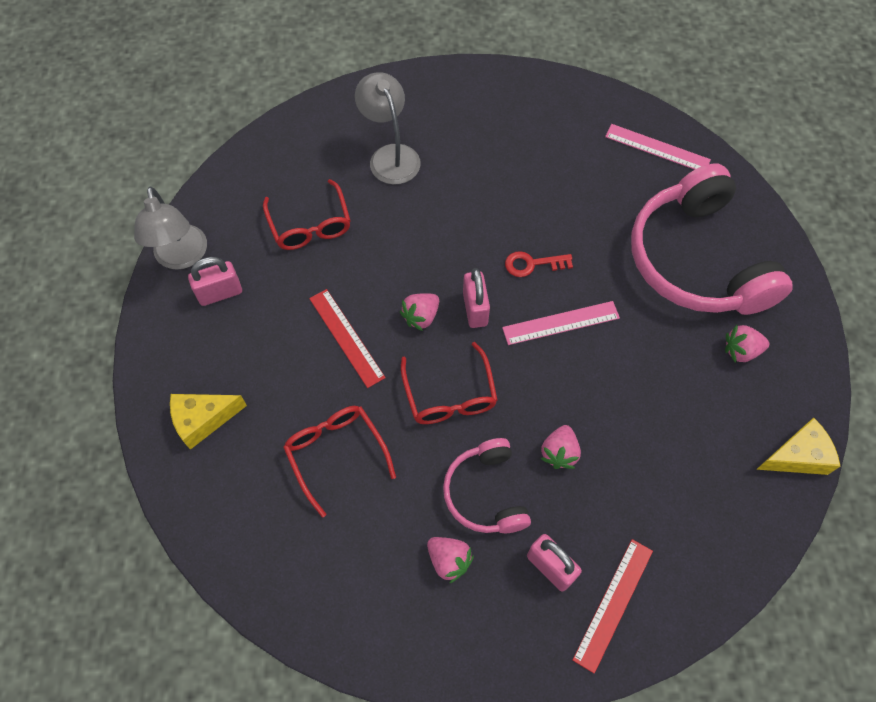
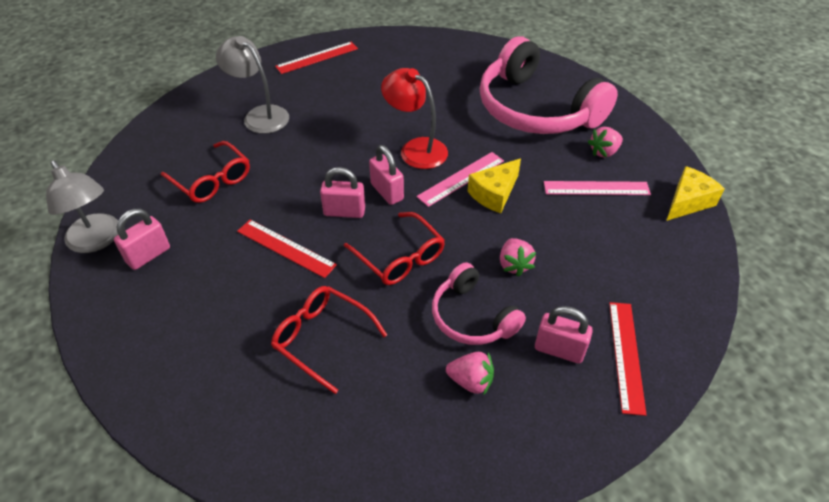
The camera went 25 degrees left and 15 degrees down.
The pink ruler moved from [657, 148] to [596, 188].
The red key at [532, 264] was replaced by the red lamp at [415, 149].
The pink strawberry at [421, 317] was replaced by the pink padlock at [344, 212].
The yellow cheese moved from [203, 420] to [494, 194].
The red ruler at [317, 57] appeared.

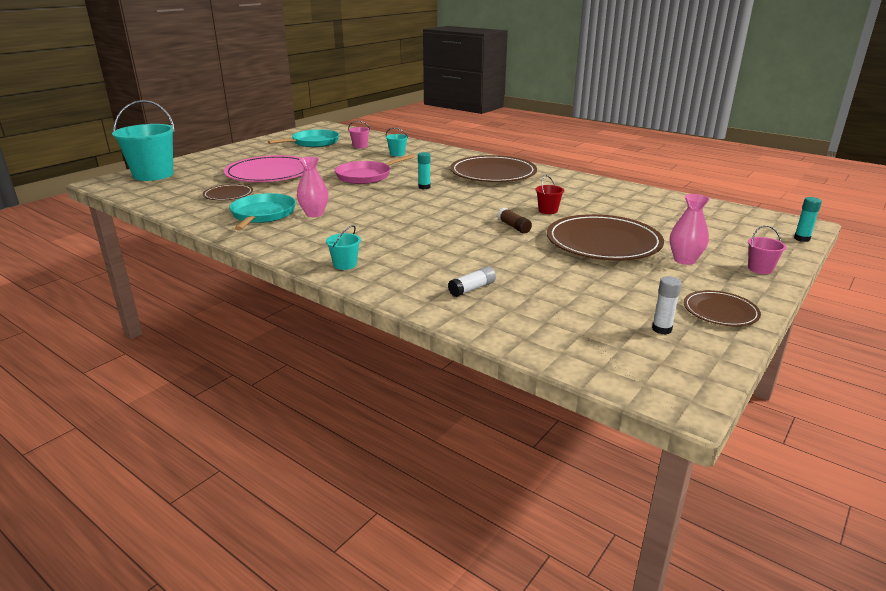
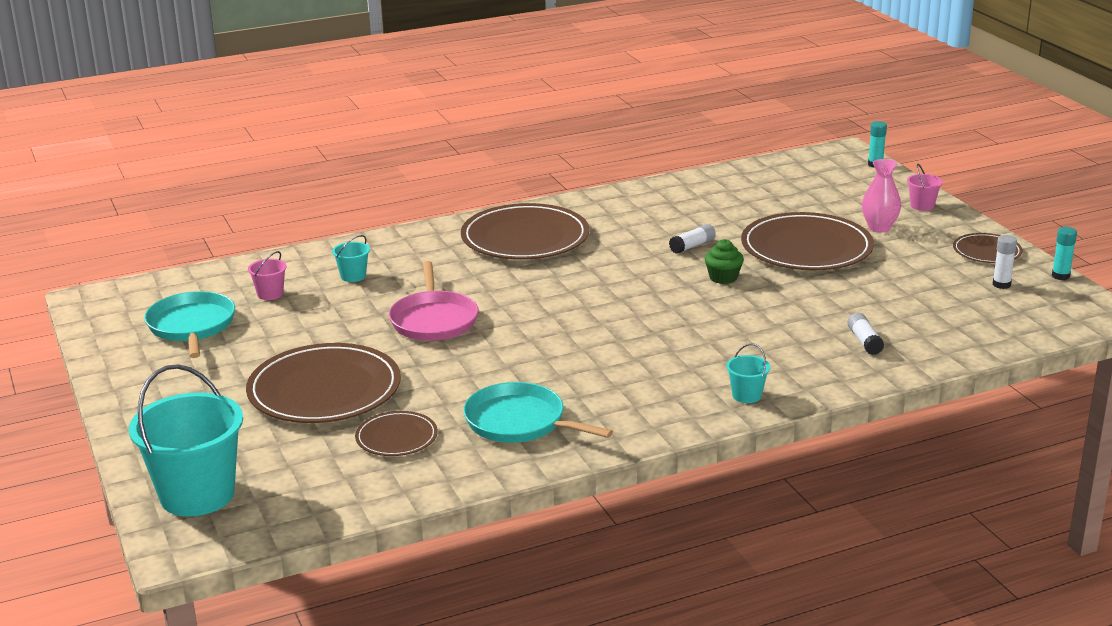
The camera went 60 degrees left and 0 degrees up.
The turquoise glue stick moved from [424, 187] to [1060, 276].
The pink plate at [269, 173] became the brown plate at [324, 389].
The pink vase at [314, 214] disappeared.
The red bucket at [548, 210] was replaced by the white glue stick at [692, 246].
The brown glue stick at [514, 227] was replaced by the green cupcake at [723, 277].

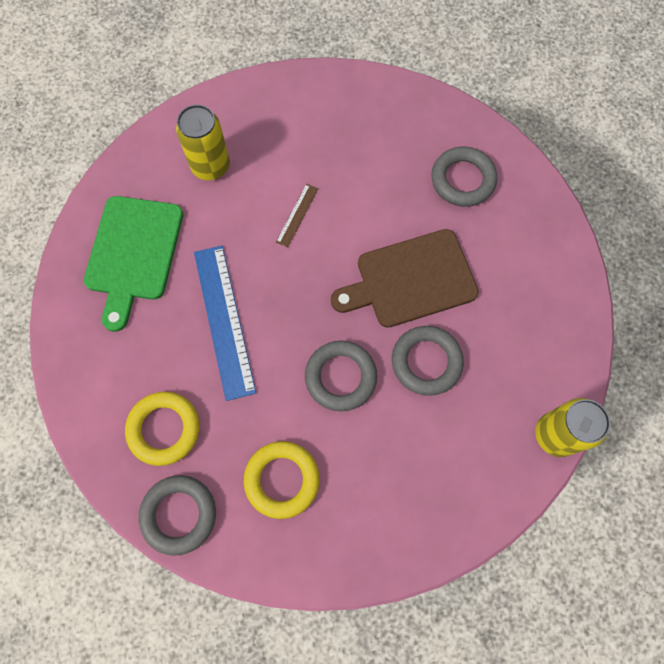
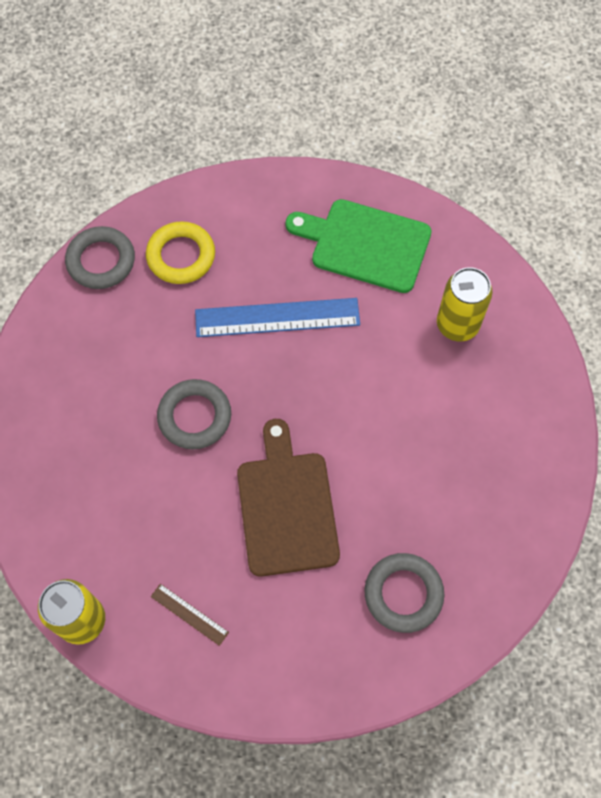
The camera went 100 degrees right and 5 degrees down.
The brown ruler moved from [297, 215] to [189, 614].
The grey ring at [426, 362] disappeared.
The yellow ring at [282, 480] disappeared.

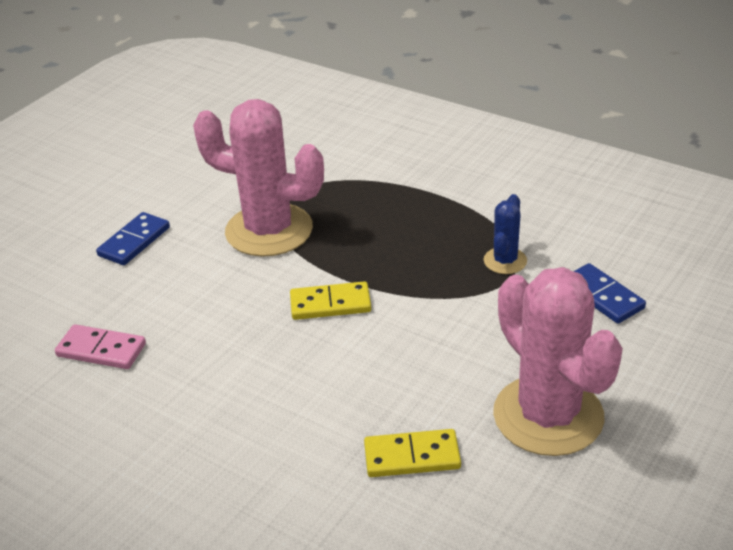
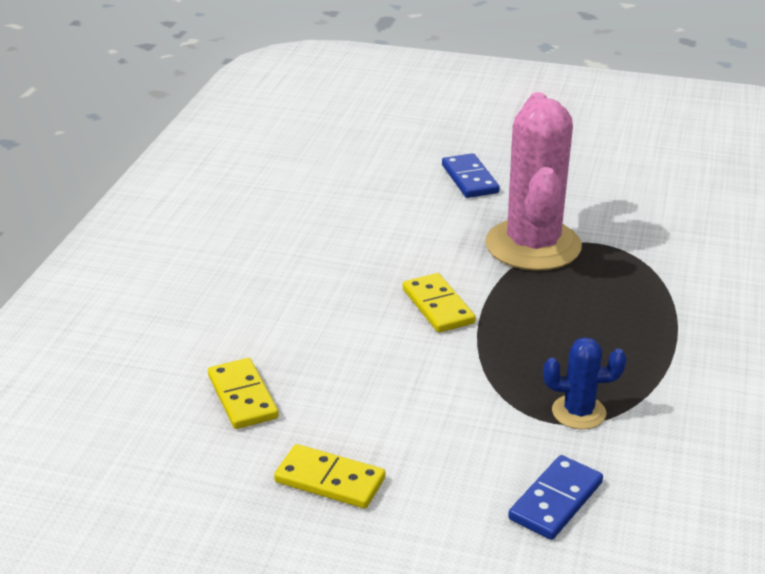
The camera went 70 degrees right and 5 degrees down.
The blue domino at [134, 242] turned 60 degrees clockwise.
The pink cactus at [548, 416] was replaced by the yellow domino at [329, 480].
The pink domino at [101, 350] disappeared.

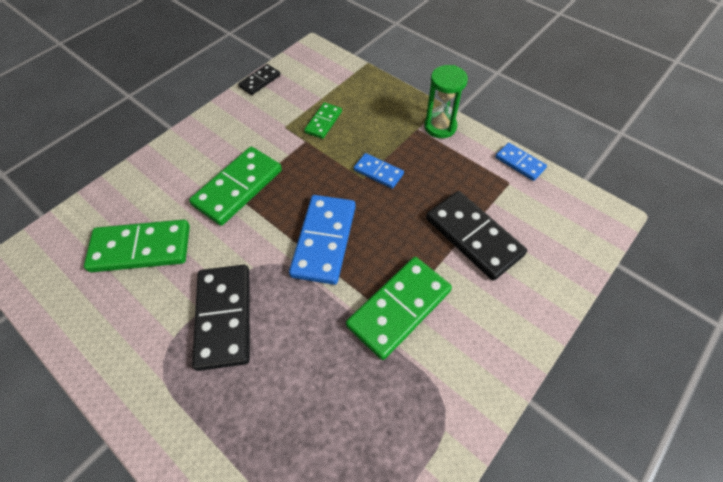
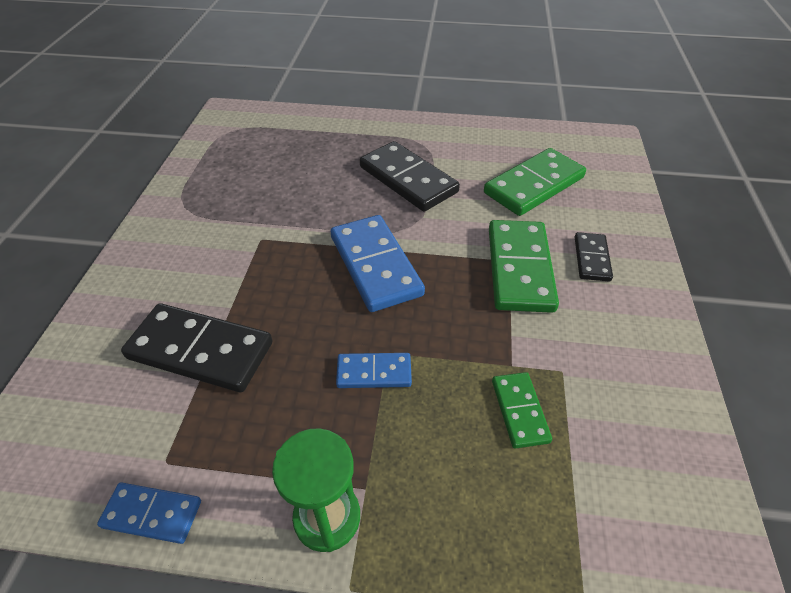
The camera went 145 degrees right and 10 degrees down.
The black domino moved from [260, 81] to [592, 259].
The green domino at [399, 308] disappeared.

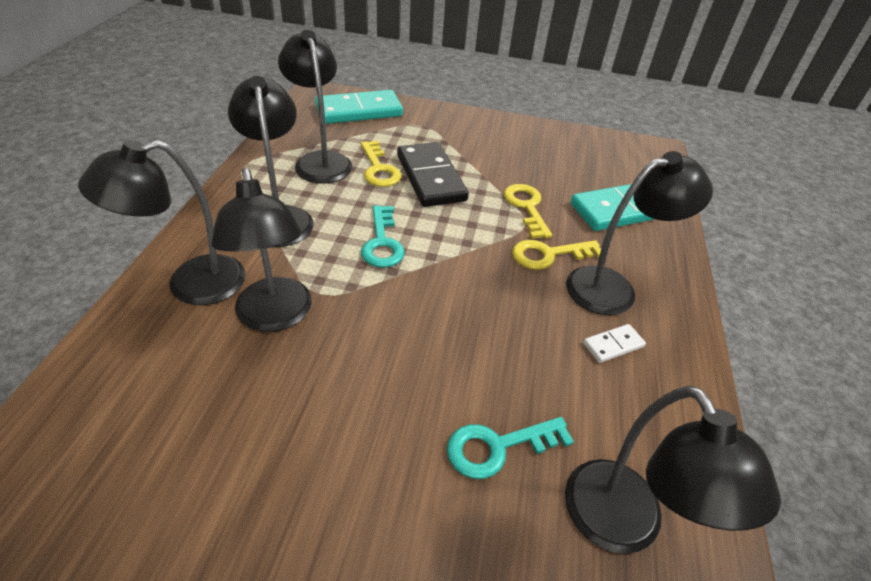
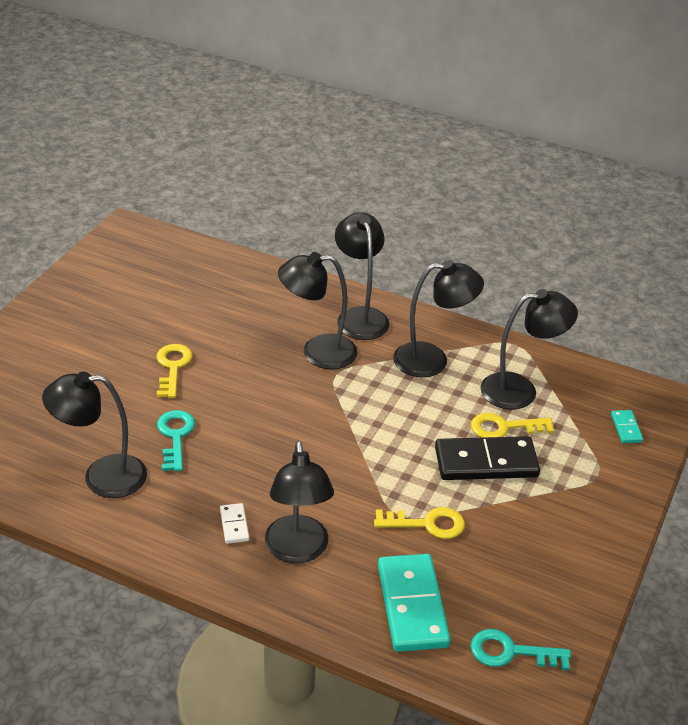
The camera went 105 degrees right and 5 degrees down.
The turquoise domino at [359, 111] changed to 0.46 times the size.
The turquoise key moved from [382, 242] to [511, 652].
The yellow key moved from [549, 255] to [172, 367].

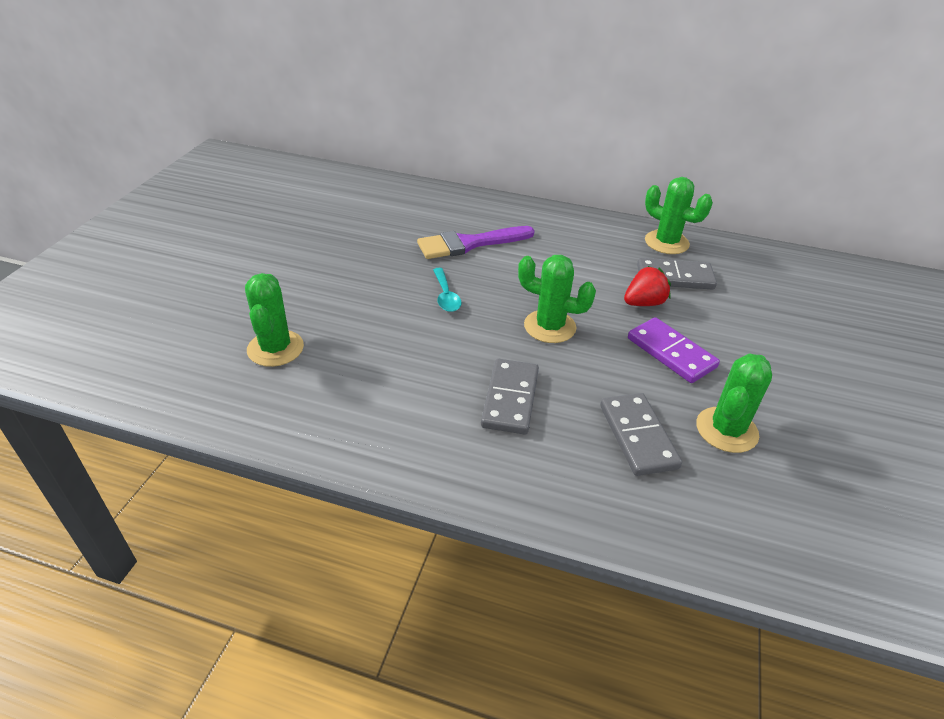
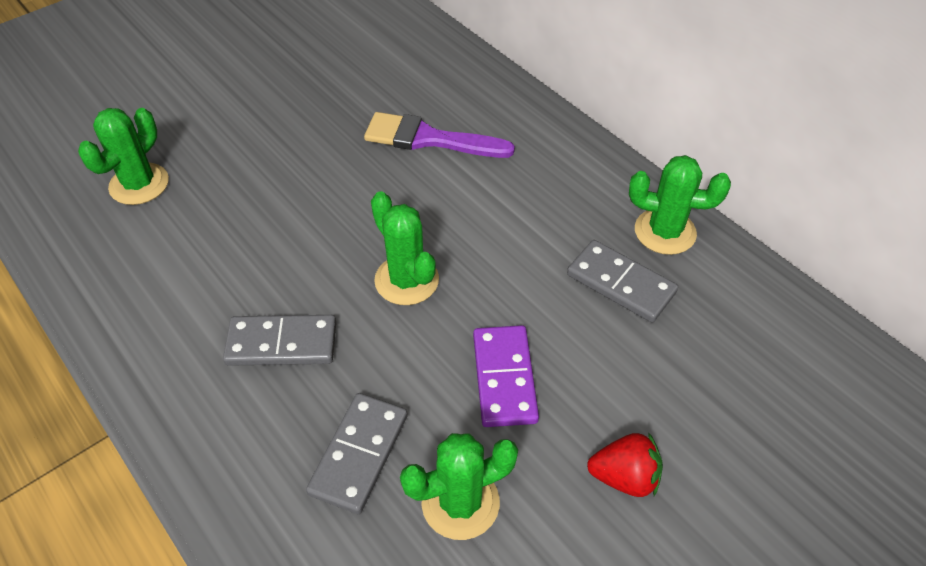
The camera went 35 degrees right and 10 degrees up.
The green cactus at [666, 242] turned 60 degrees counterclockwise.
The red strawberry moved from [644, 303] to [624, 477].
The turquoise spoon at [446, 296] disappeared.
The grey domino at [510, 399] turned 45 degrees clockwise.

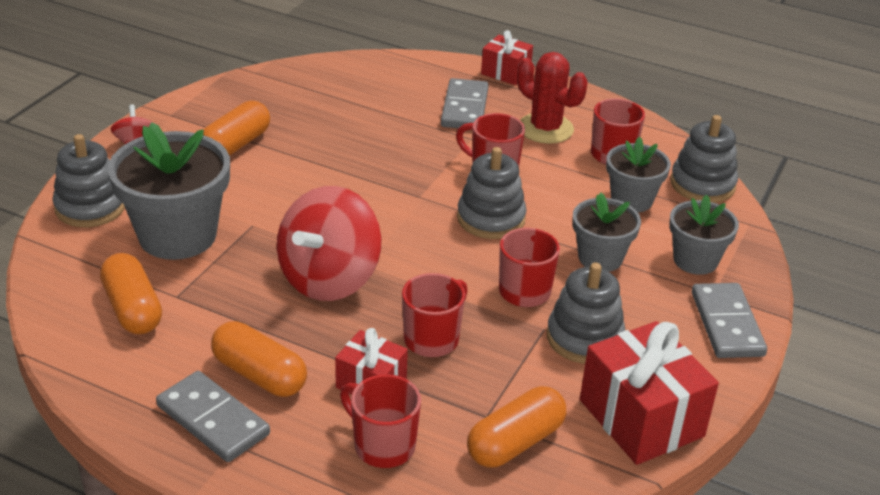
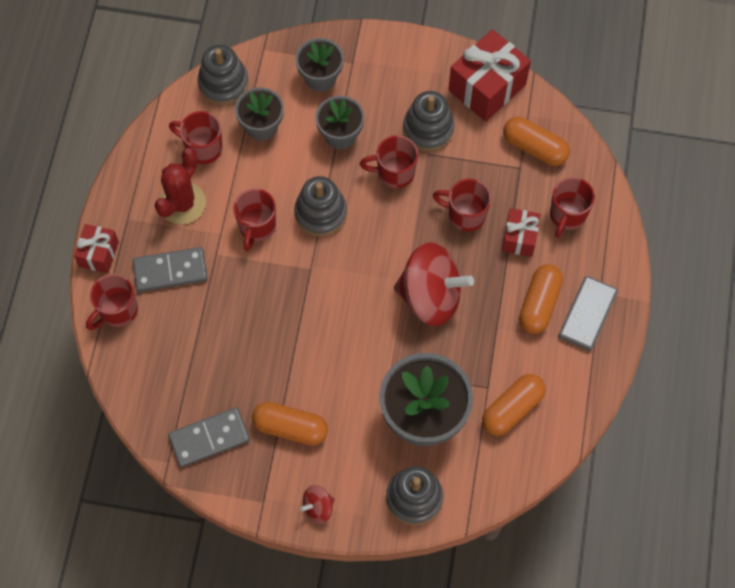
The camera went 105 degrees left and 30 degrees up.
The grey domino moved from [727, 324] to [209, 438].
The red mug at [117, 311] appeared.

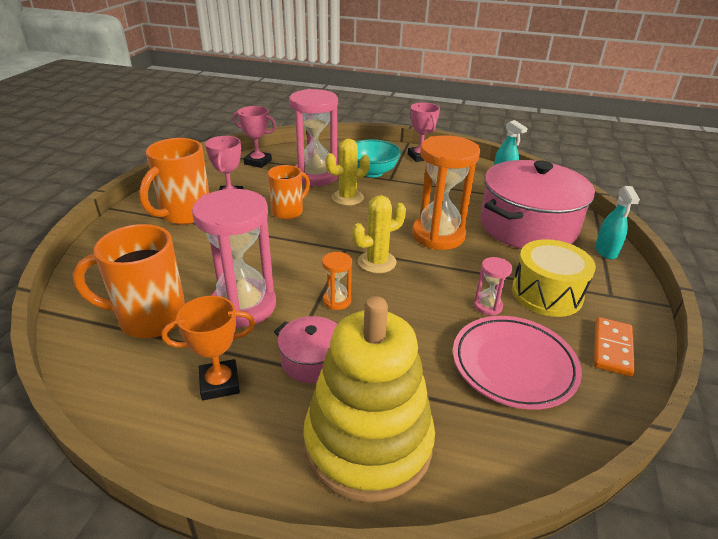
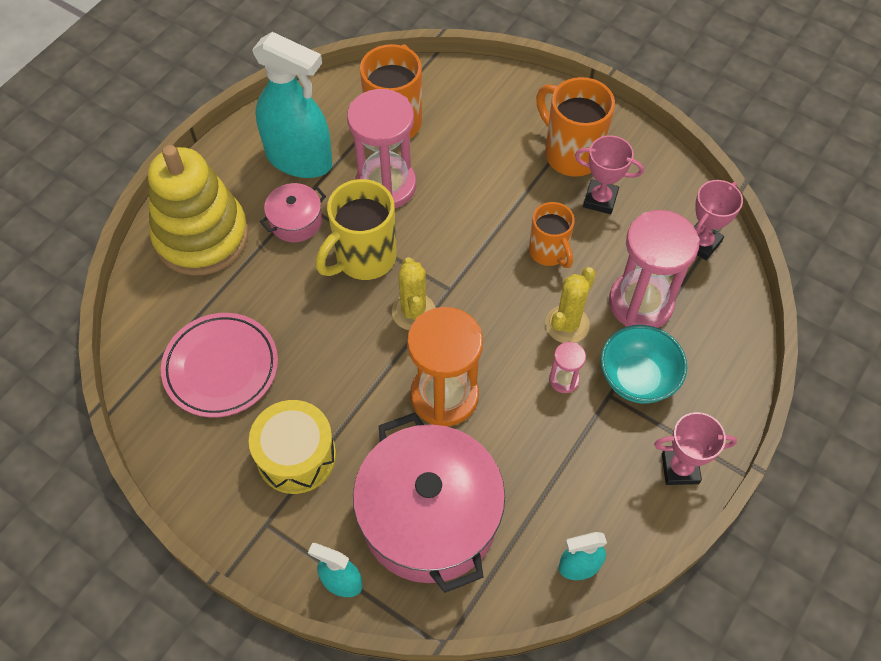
The camera went 110 degrees right and 25 degrees up.
The yellow cactus at [347, 198] turned 45 degrees clockwise.
The orange hourglass at [337, 301] was replaced by the yellow mug at [364, 258].
The pink hourglass moved from [487, 306] to [564, 380].
The orange trophy at [219, 383] was replaced by the turquoise spray bottle at [299, 159].
The orange domino at [612, 348] disappeared.

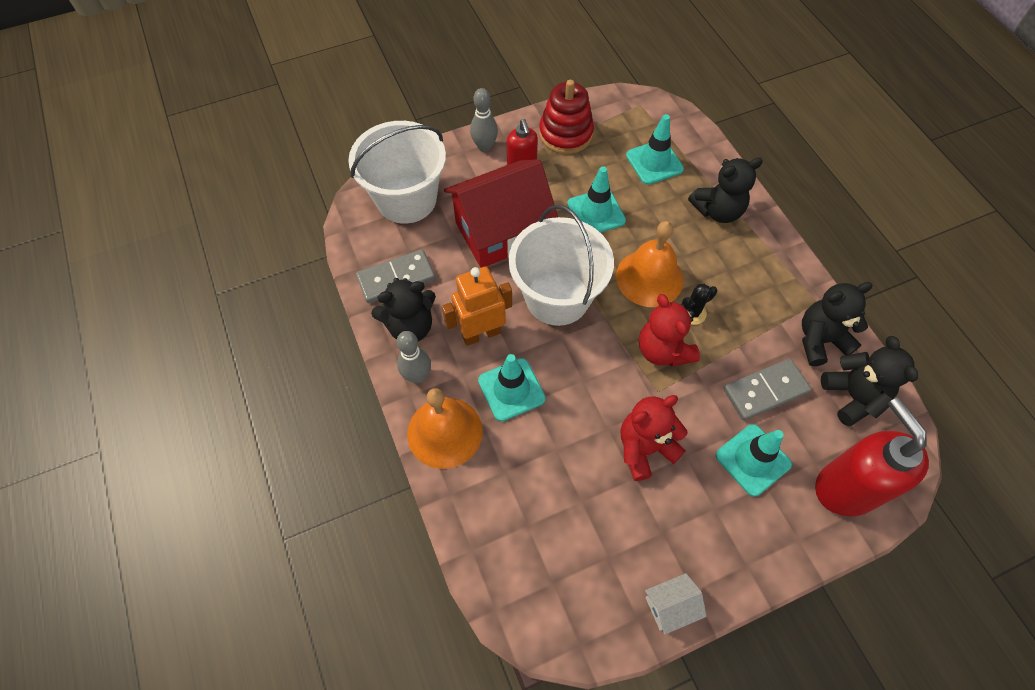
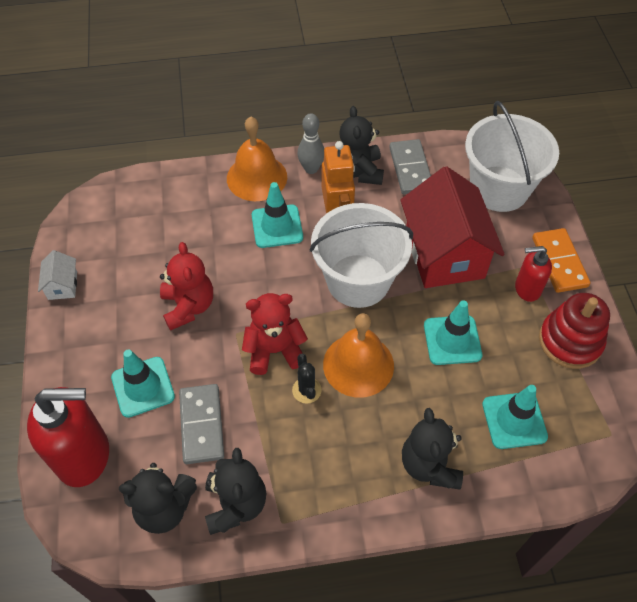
The camera went 105 degrees right and 5 degrees down.
The grey bowling pin at [484, 147] was replaced by the orange domino at [559, 262].

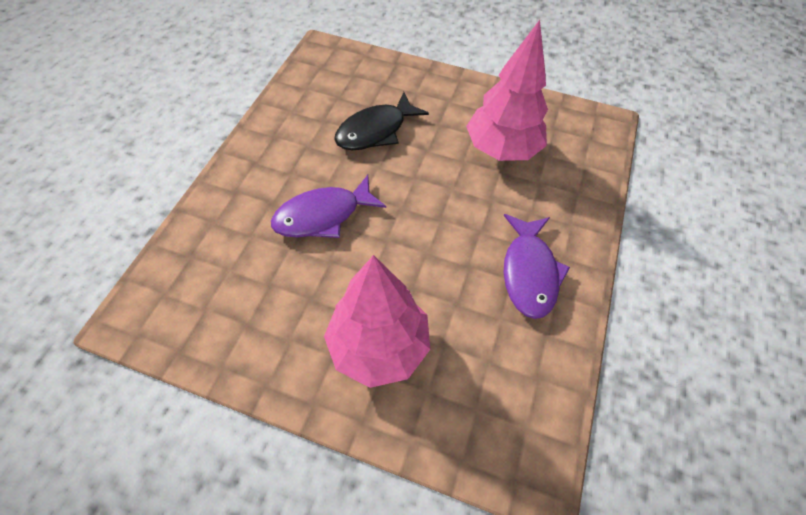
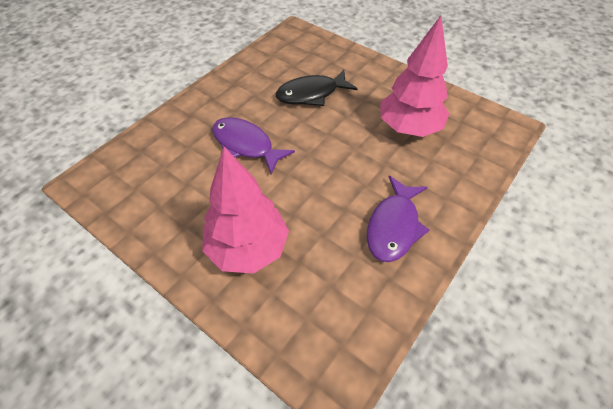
The camera went 20 degrees right and 5 degrees down.
The purple fish at [323, 215] turned 45 degrees clockwise.

